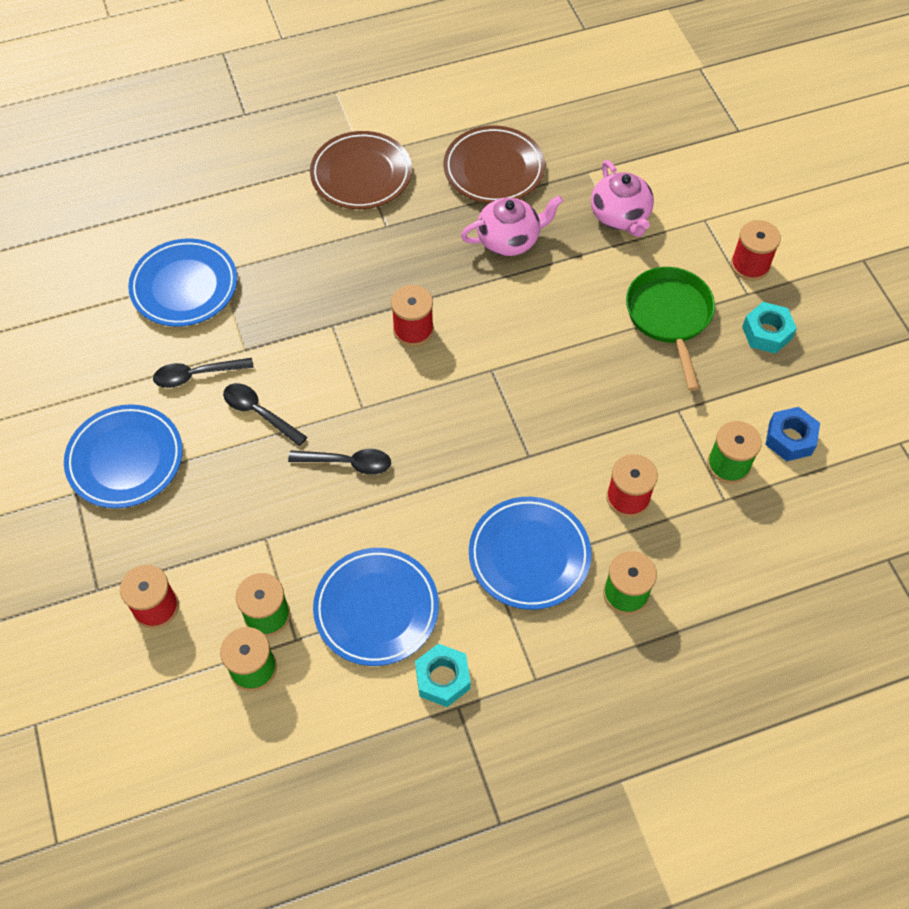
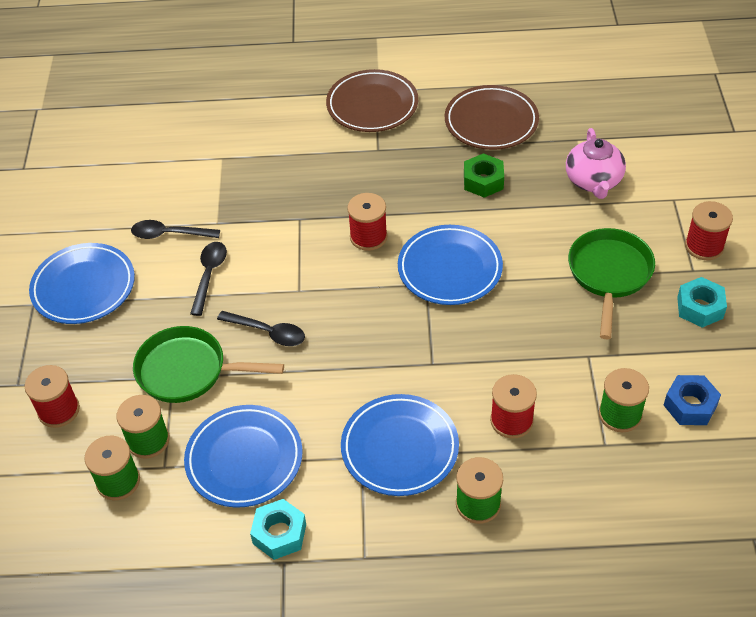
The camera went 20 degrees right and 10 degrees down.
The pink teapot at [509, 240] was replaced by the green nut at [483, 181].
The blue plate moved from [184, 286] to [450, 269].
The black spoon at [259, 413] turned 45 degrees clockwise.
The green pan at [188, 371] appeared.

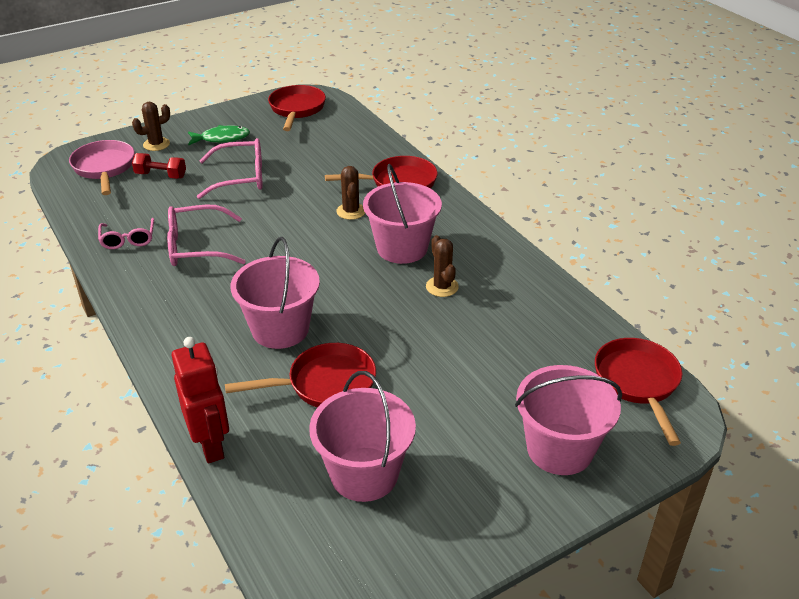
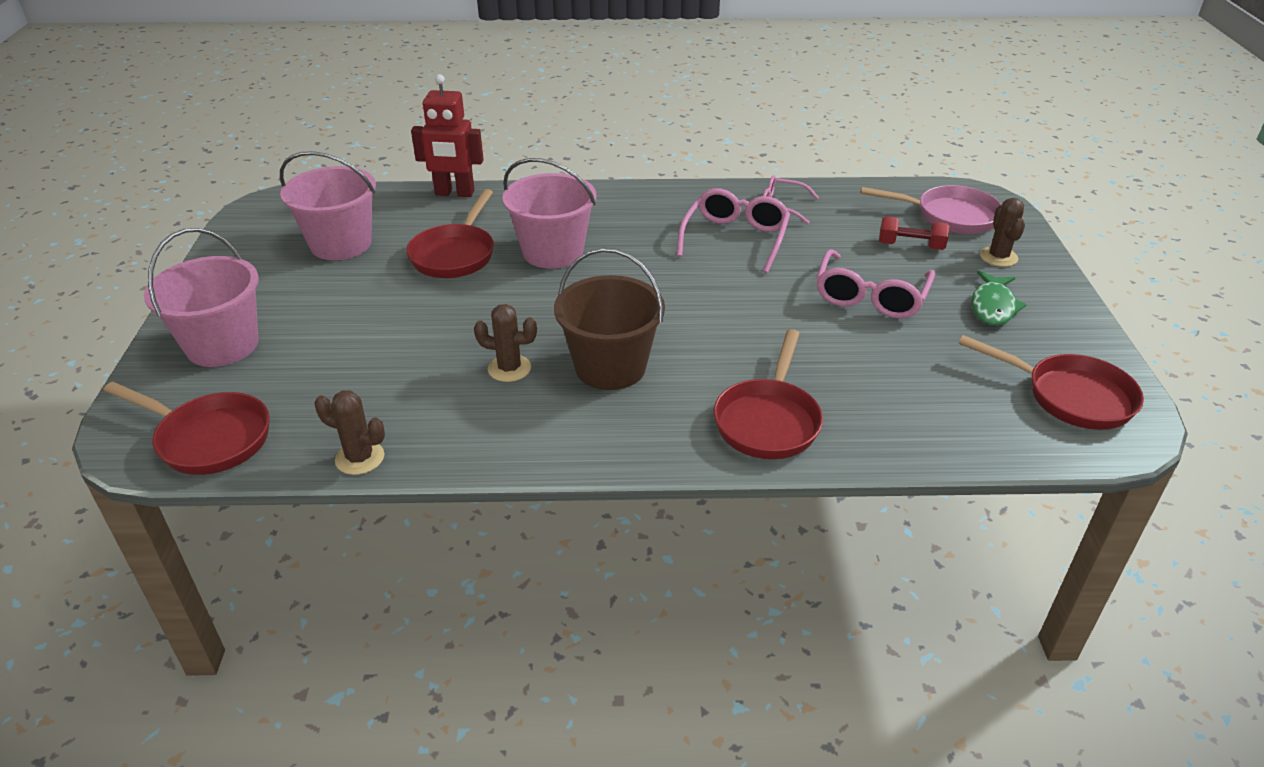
The camera went 120 degrees right and 0 degrees up.
The red dumbbell at [161, 175] turned 60 degrees clockwise.
The pink bucket at [402, 248] became the brown bucket at [610, 367].
The brown cactus moved from [351, 211] to [360, 458].

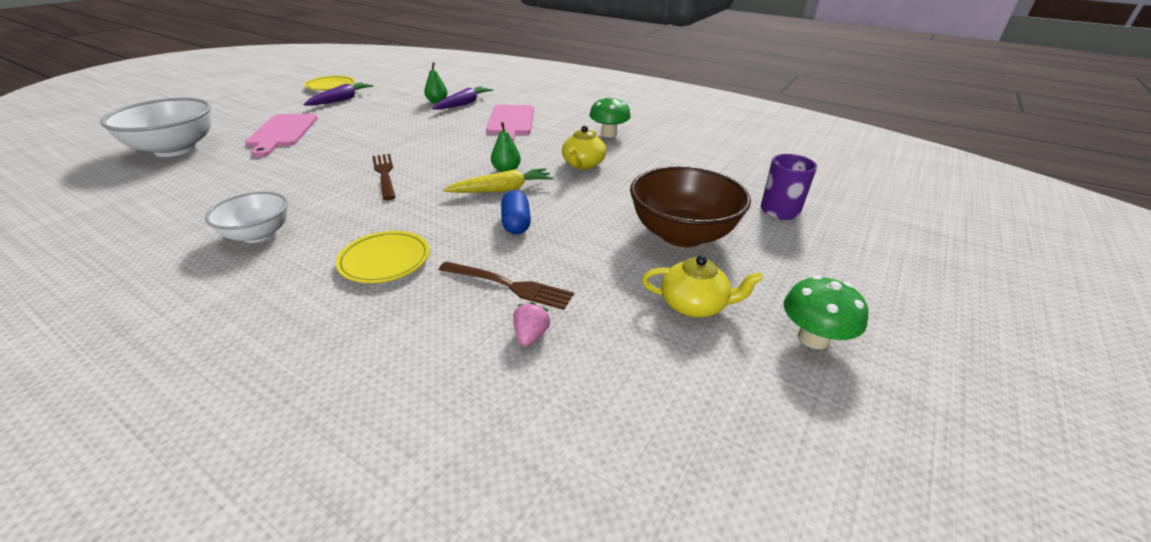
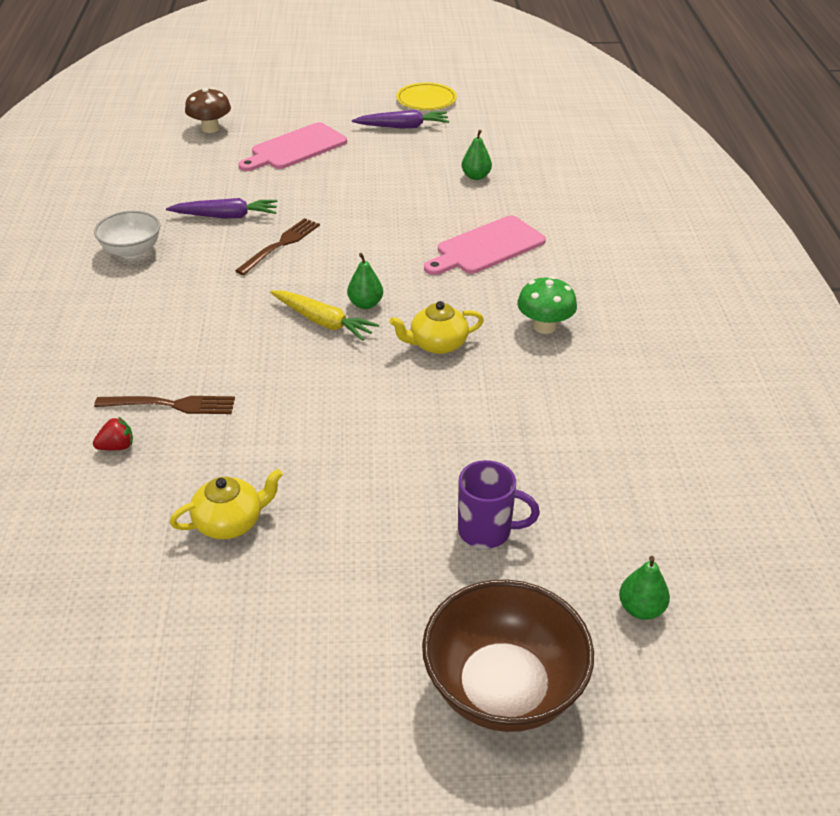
The camera went 55 degrees right and 5 degrees up.
The purple carrot moved from [464, 104] to [226, 216].
The white bowl at [175, 149] was replaced by the brown mushroom at [210, 128].
The brown bowl moved from [682, 234] to [503, 688].
The blue capsule at [516, 224] disappeared.
The yellow plate at [385, 261] disappeared.
The yellow teapot at [694, 305] turned 90 degrees counterclockwise.
The brown fork at [509, 285] turned 75 degrees counterclockwise.
The green mushroom at [813, 338] disappeared.
The pink strawberry at [530, 335] became the red strawberry at [117, 447].
The green pear at [641, 609] appeared.

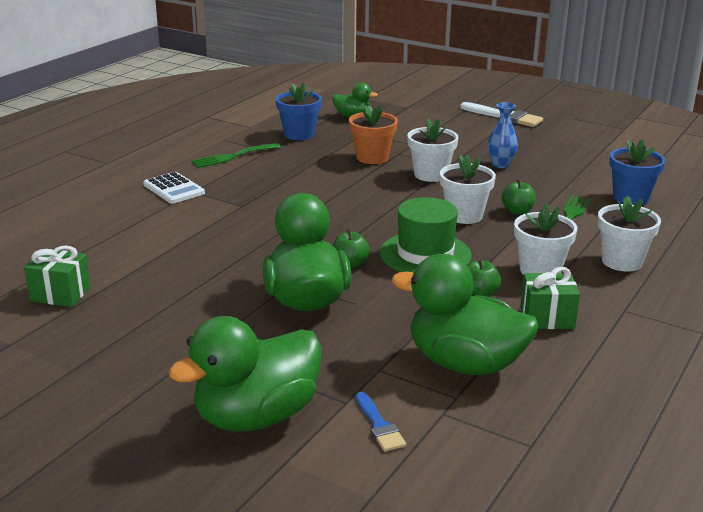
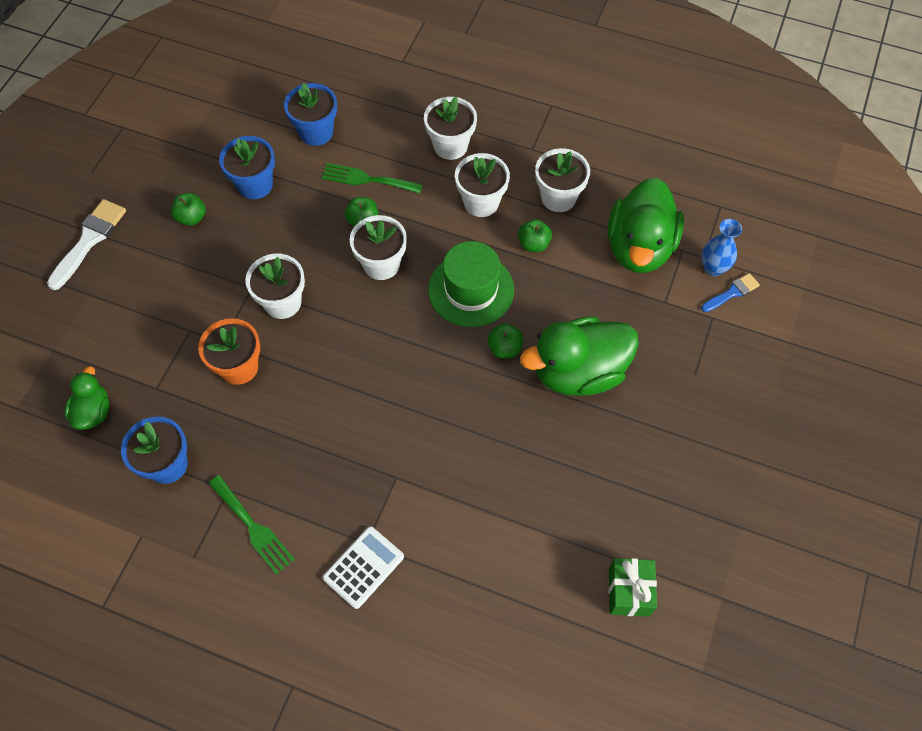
The camera went 100 degrees left and 35 degrees up.
The blue vase moved from [500, 164] to [713, 268].
The green gift at [547, 318] was replaced by the white flower pot at [558, 197].
The green duck at [256, 416] disappeared.
The blue flower pot at [255, 185] appeared.
The green apple at [191, 217] appeared.

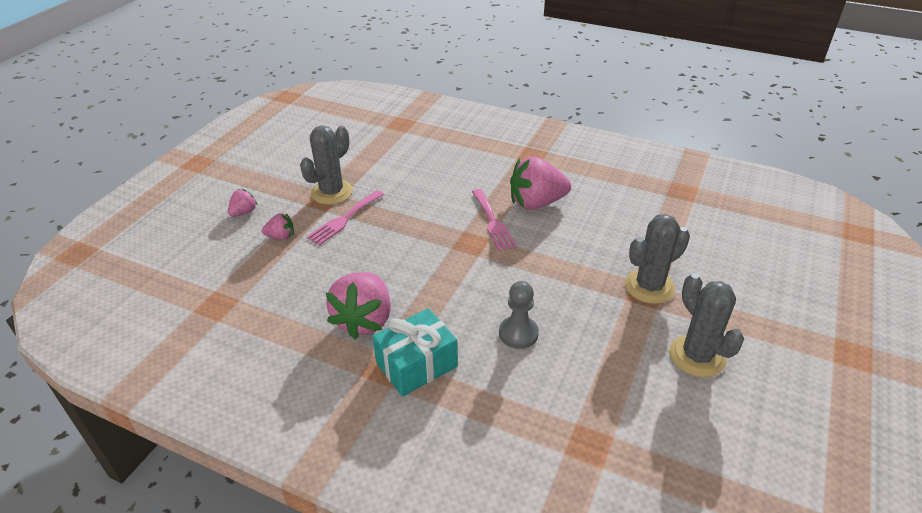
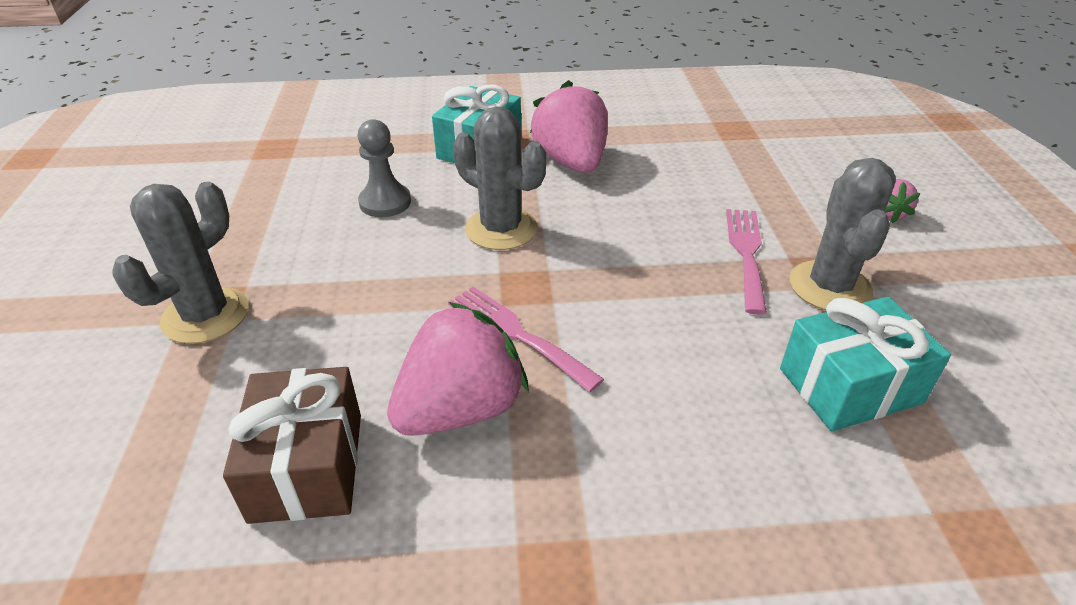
The camera went 150 degrees right and 0 degrees up.
The pink strawberry at [281, 236] disappeared.
The grey cactus moved from [697, 356] to [501, 229].
The turquoise gift at [850, 386] appeared.
The brown gift at [307, 466] appeared.

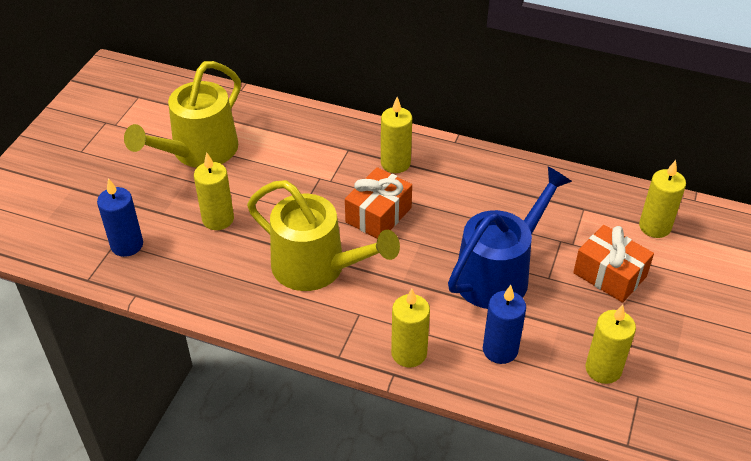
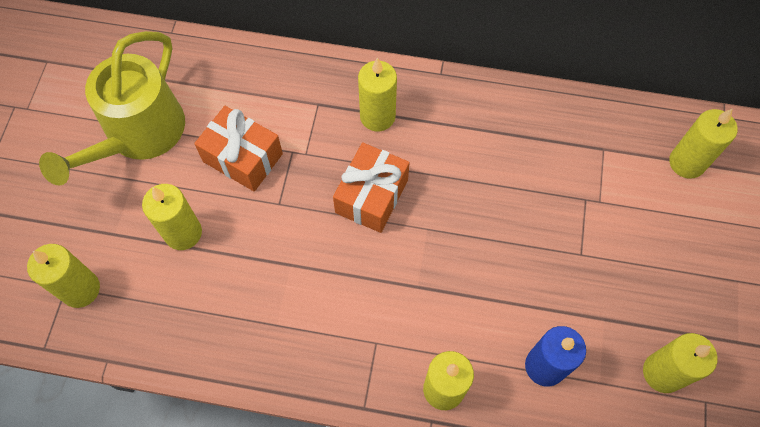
The camera went 10 degrees left and 20 degrees up.
The blue watering can at [499, 273] disappeared.
The blue candle at [127, 245] became the yellow candle at [80, 289].
The yellow watering can at [317, 267] disappeared.
The orange gift moved from [609, 275] to [243, 157].

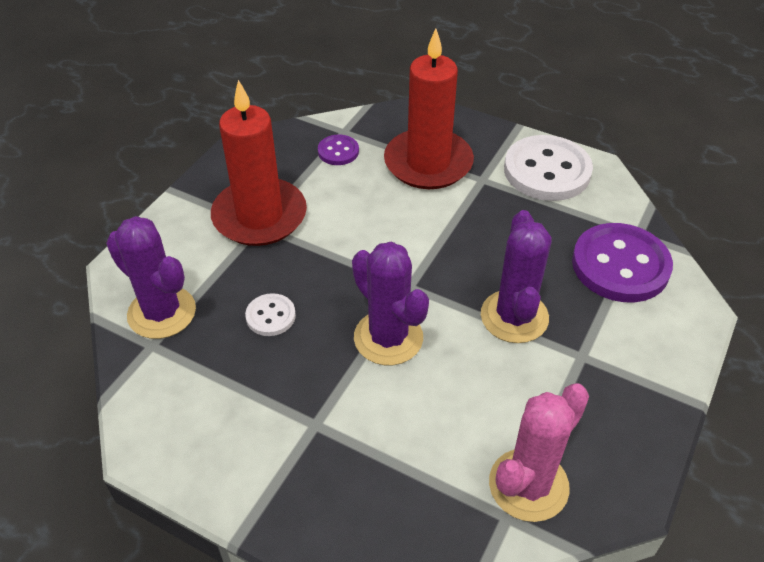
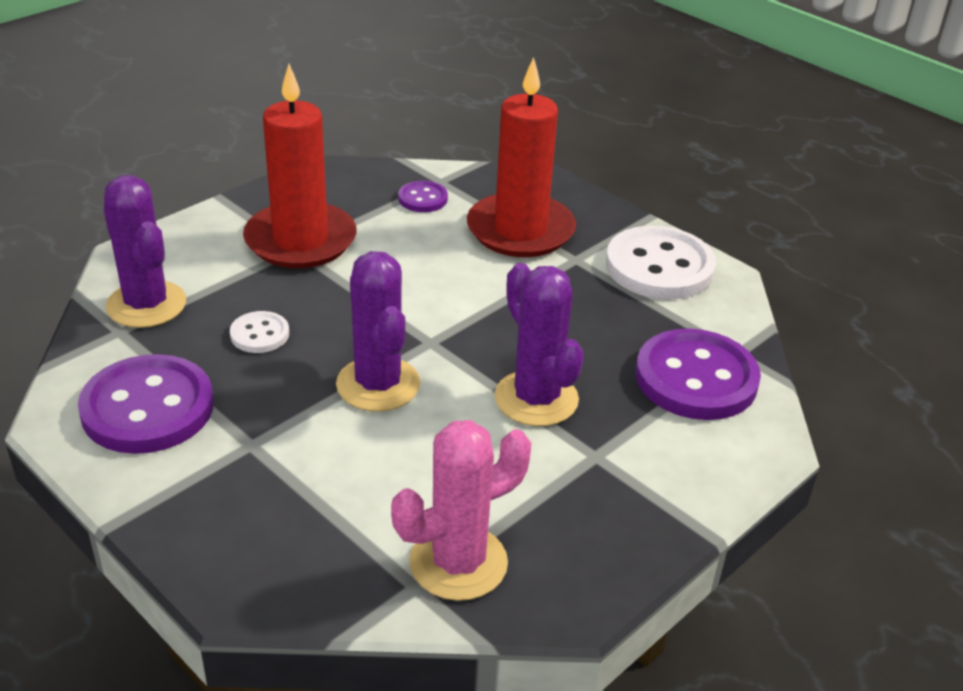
The camera went 15 degrees right and 10 degrees down.
The purple cactus at [514, 317] turned 45 degrees counterclockwise.
The purple button at [148, 408] appeared.

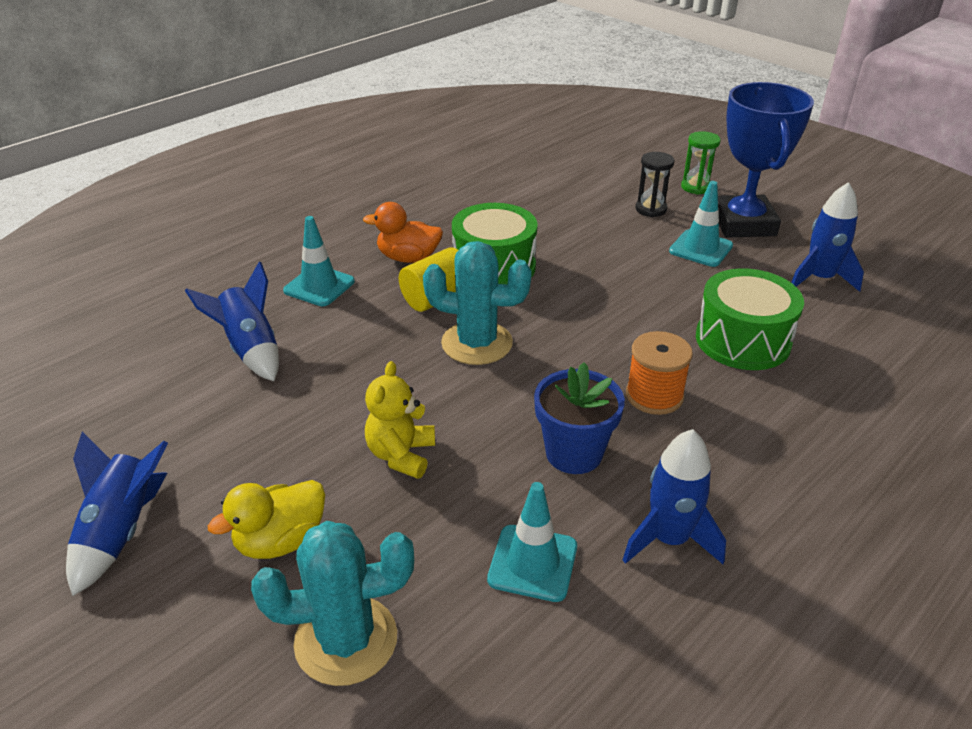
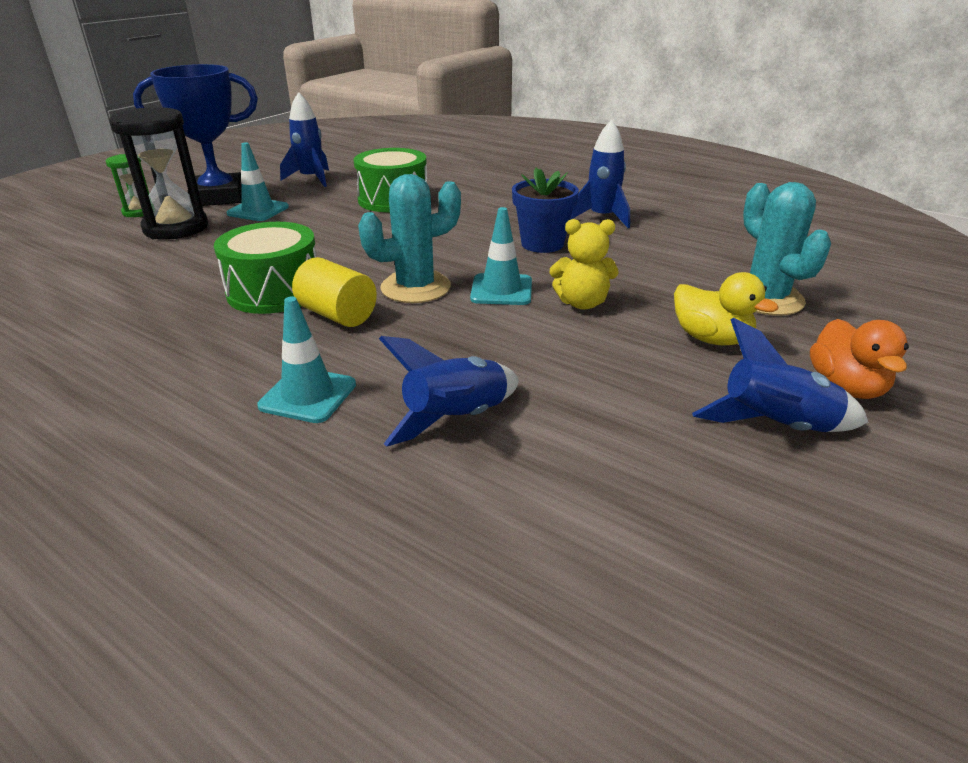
The camera went 100 degrees left and 5 degrees down.
The black hourglass at [651, 209] changed to 1.92 times the size.
The orange duck moved from [408, 258] to [846, 387].
The turquoise cactus at [477, 343] turned 60 degrees clockwise.
The orange spool at [654, 396] disappeared.
The turquoise traffic cone moved from [532, 563] to [501, 290].

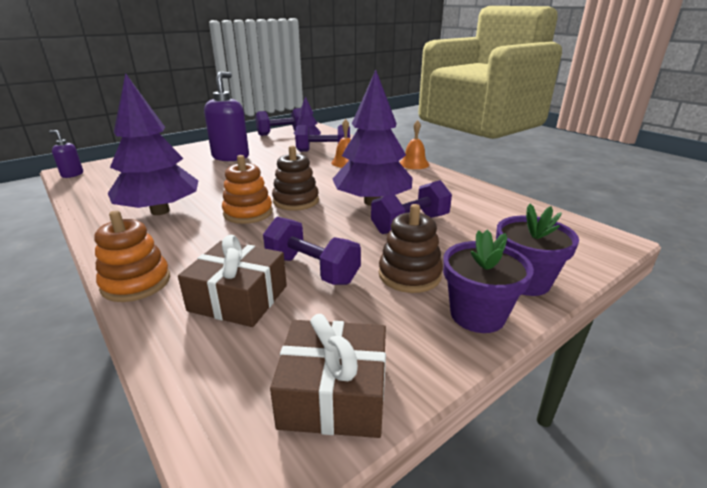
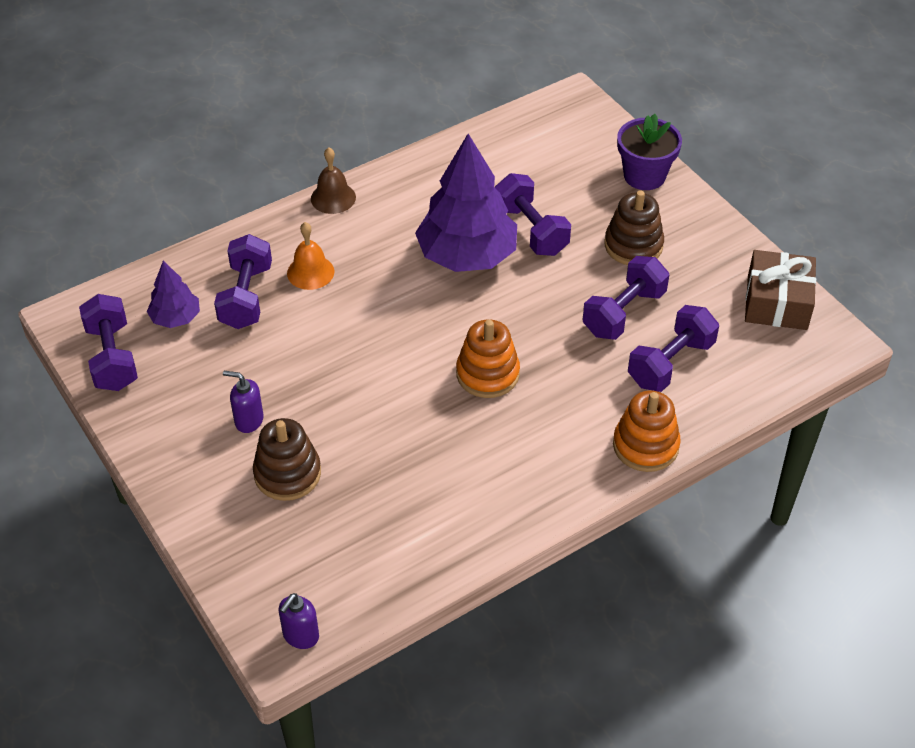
The camera went 85 degrees left and 20 degrees up.
The purple soap dispenser at [231, 157] changed to 0.50 times the size.
The purple tree at [160, 211] disappeared.
The orange bell at [414, 164] became the brown bell at [333, 198].
The brown stacking toy moved from [296, 201] to [287, 474].
The purple flower pot at [477, 315] disappeared.
The brown gift at [238, 298] was replaced by the purple dumbbell at [670, 363].

